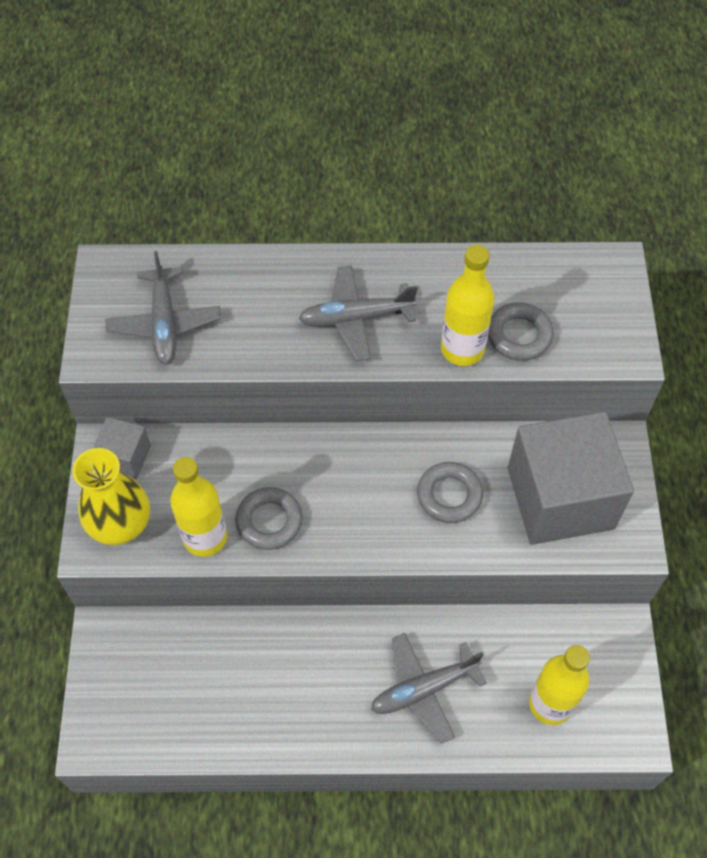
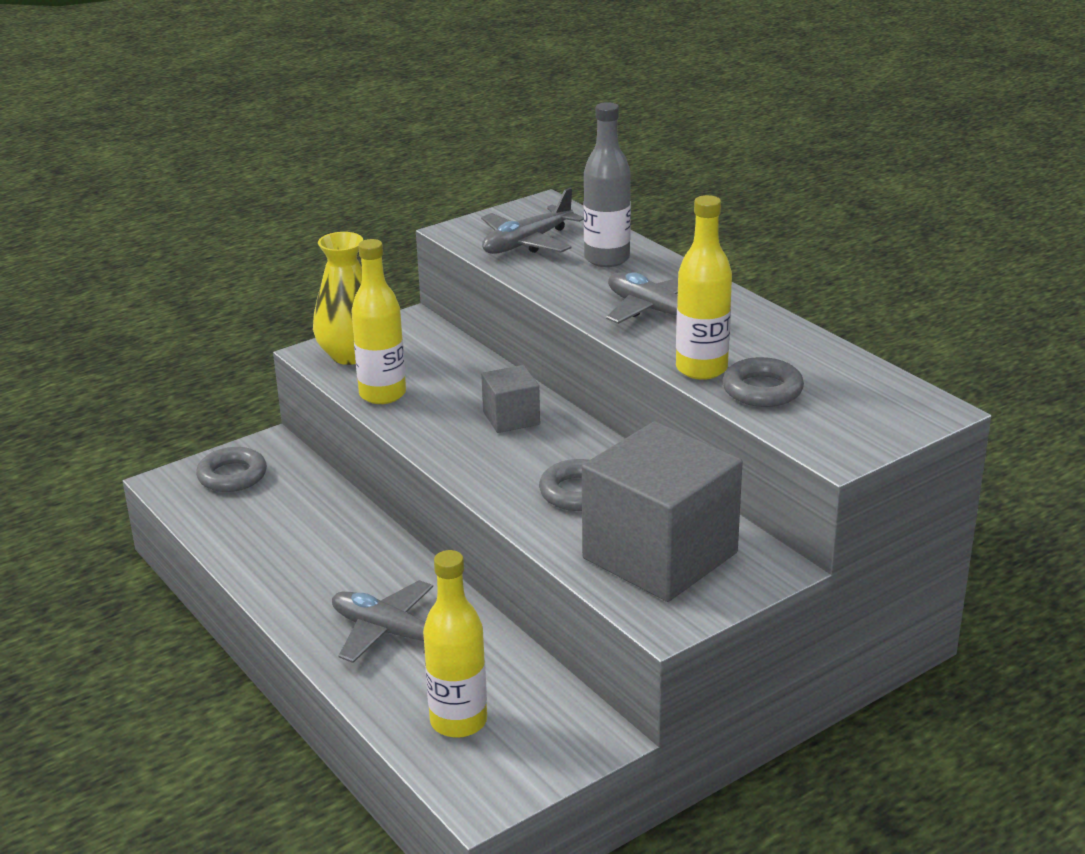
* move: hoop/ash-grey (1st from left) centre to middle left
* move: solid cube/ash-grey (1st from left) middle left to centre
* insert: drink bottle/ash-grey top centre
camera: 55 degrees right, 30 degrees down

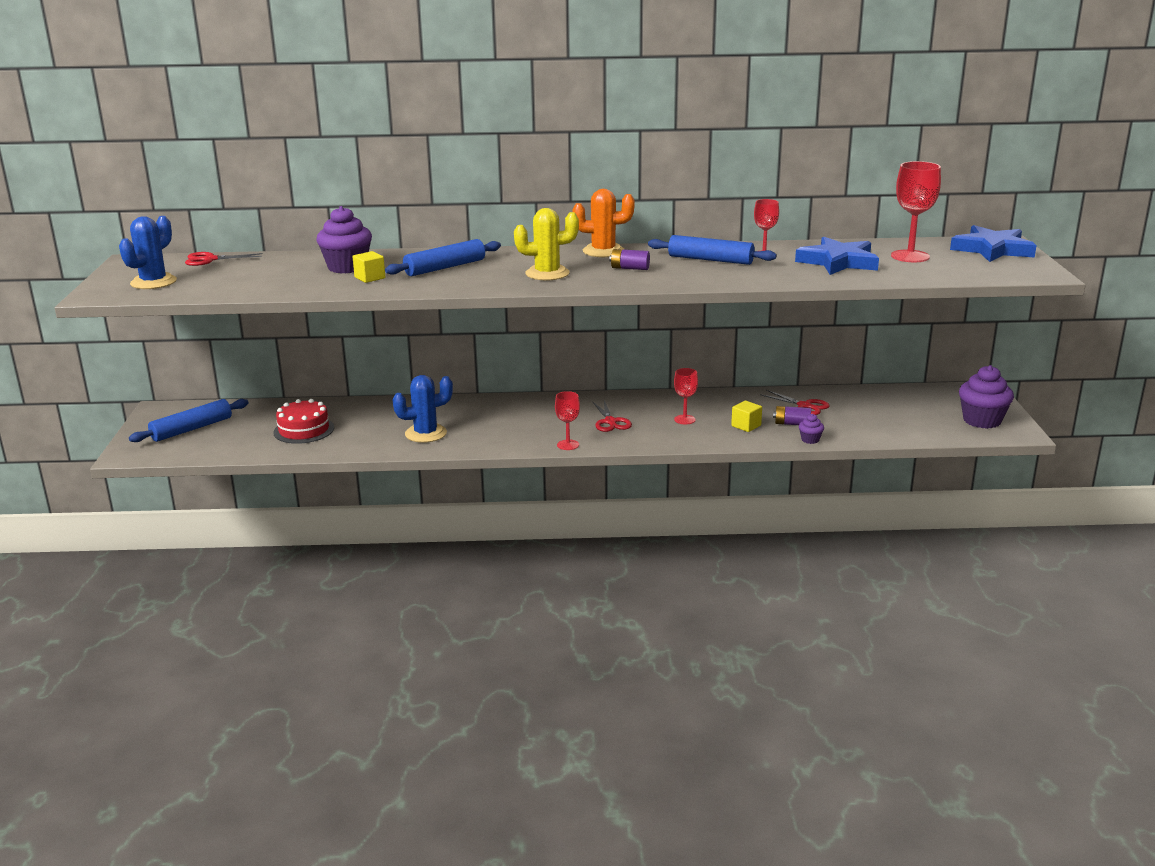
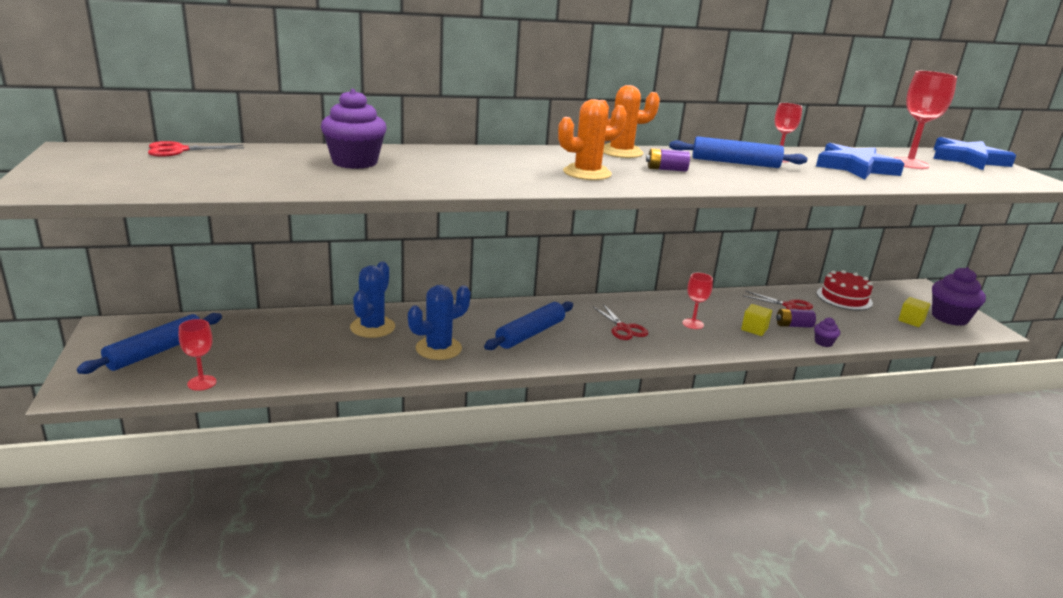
* move: chalice/scarlet (1st from left) centre to middle left
* move: cactus/royal blue (1st from left) top left to centre
* move: dough roller/royal blue (2nd from left) top centre to centre
* recolor: cactus/yellow top centre to cactus/bright orange (1st from left) top centre
* move: cake/scarlet middle left to middle right
* move: solid cube/yellow (1st from left in the first image) top left to solid cube/yellow (2nd from left) middle right
camera: 15 degrees left, 0 degrees up

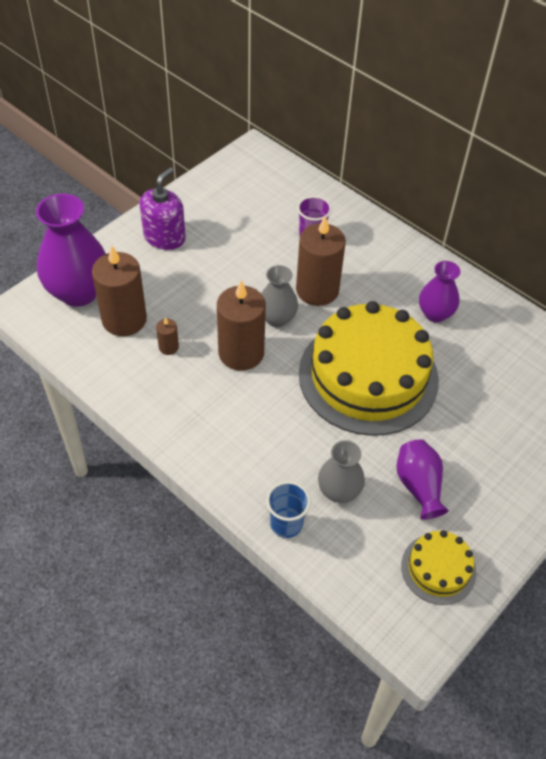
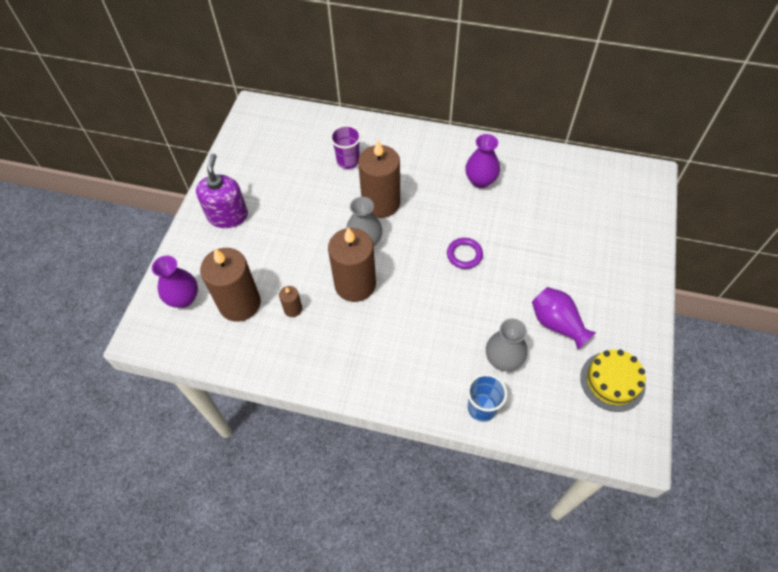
* resize: tall vase/violet (1st from left) top left = middle left x0.57
* replace: cake/yellow (1st from left) middle right to hoop/violet centre
camera: 25 degrees left, 5 degrees up

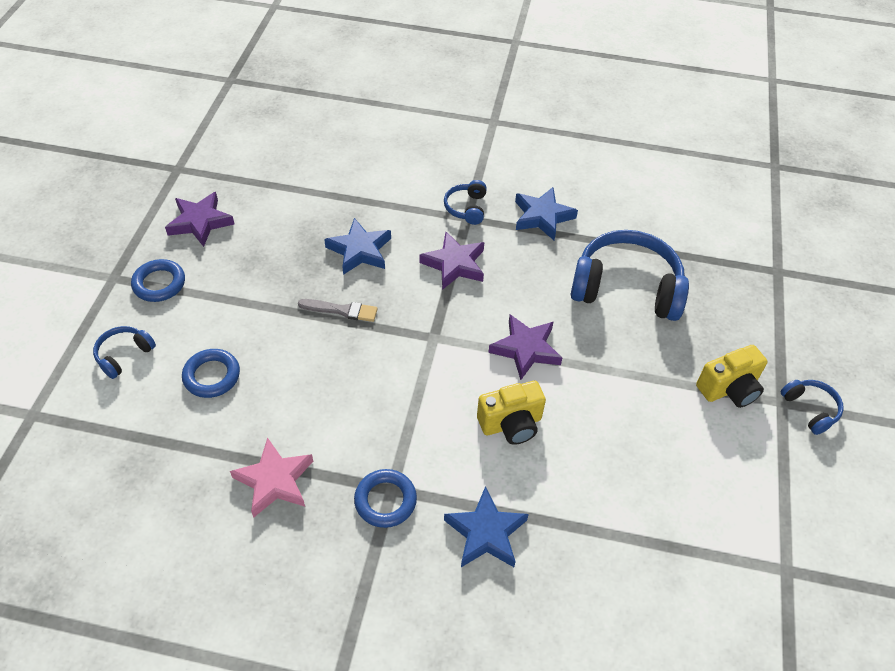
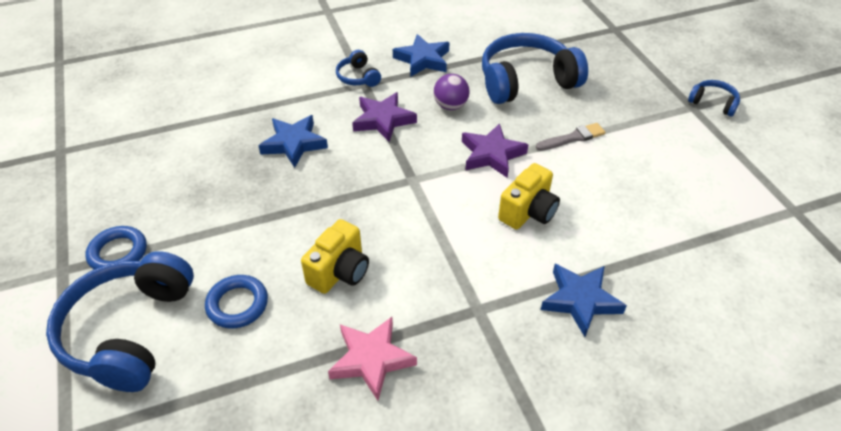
* resize: headset/royal blue (1st from left) middle left = bottom left x2.16
* move: camera/yellow (2nd from left in the first image) middle right to camera/yellow (1st from left) centre
* insert: sphere/violet top centre
* move: brush/ash-grey centre to top right
* delete: star shape/violet (1st from left) top left
* delete: hoop/royal blue (3rd from left) bottom centre
camera: 30 degrees left, 5 degrees down

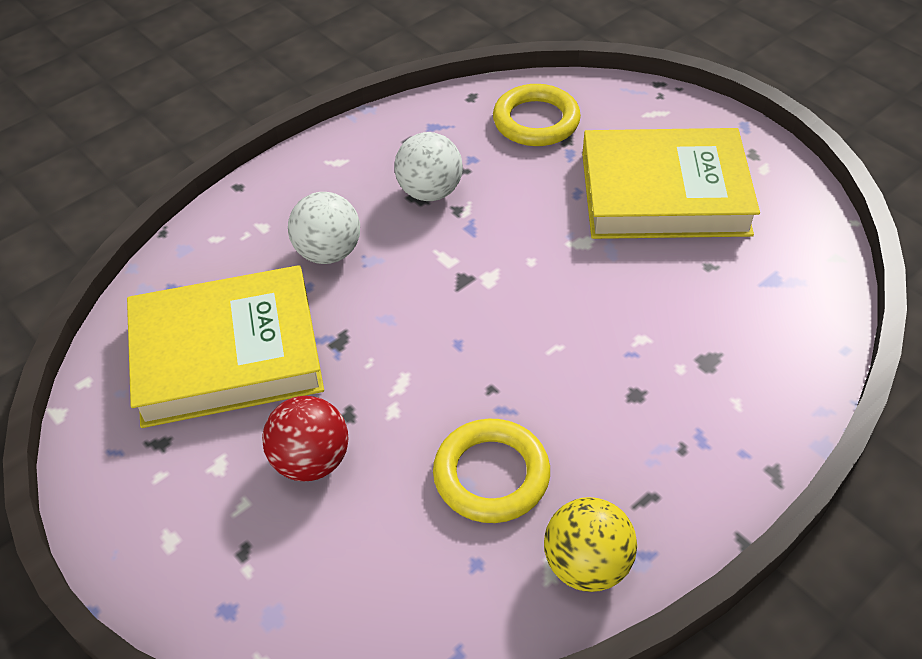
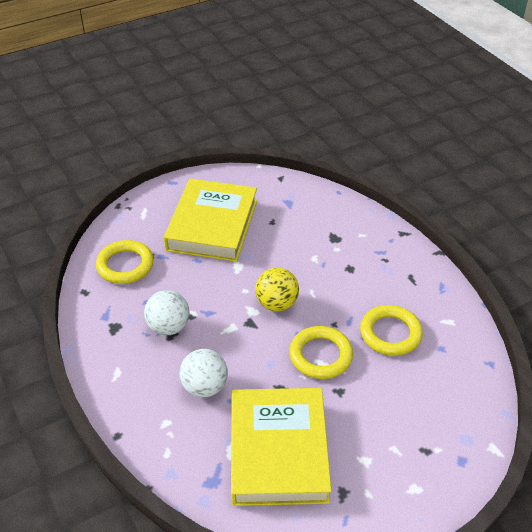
* move: sphere/yellow bottom centre to centre
* insert: hoop/yellow (2nd from left) centre
* delete: sphere/scarlet middle left
camera: 80 degrees left, 5 degrees down

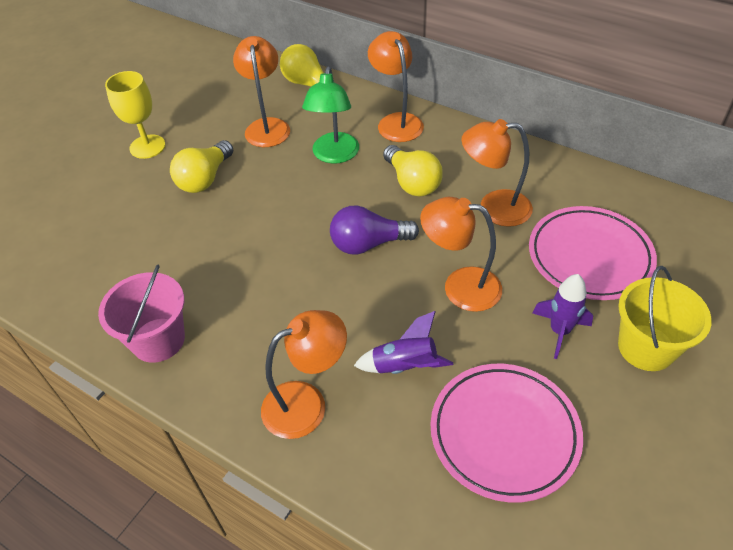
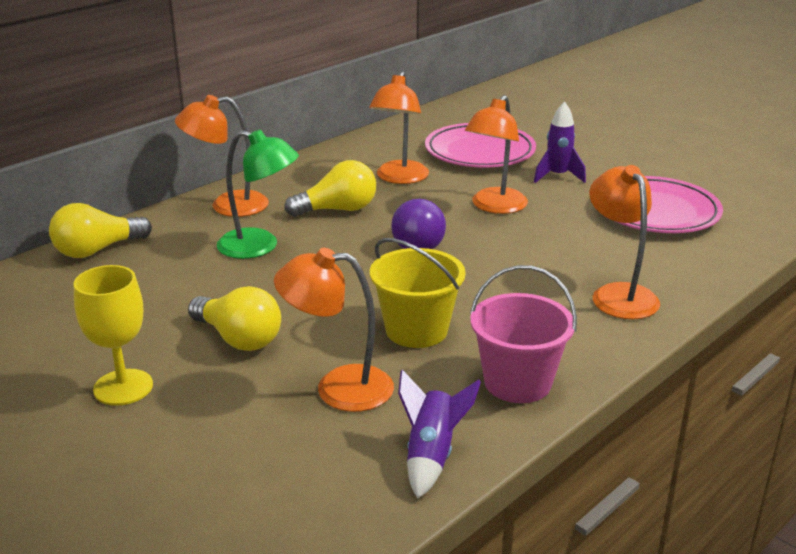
* move: reading lamp/bright orange (1st from left in the first image) top centre to reading lamp/bright orange (2nd from left) centre
* move: sand bucket/yellow middle right to centre
* move: toy rocket/violet (1st from left) centre to bottom centre
camera: 80 degrees left, 20 degrees down

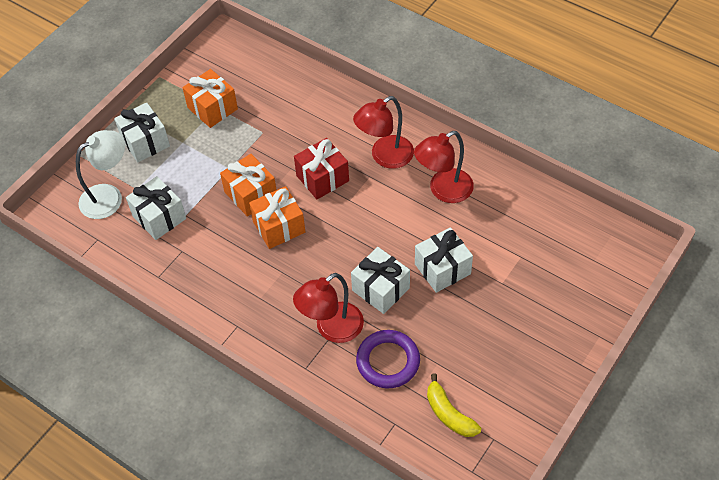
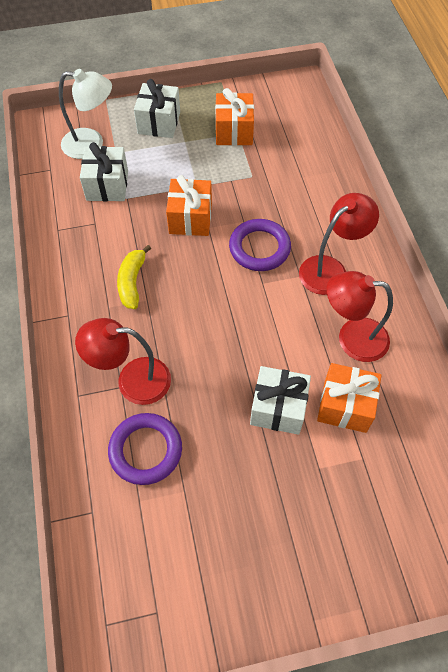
* move: toy banana/yellow bottom centre to middle left
* replace: wrapped gift/scarlet centre to hoop/violet (2nd from left) centre
* rotate: reading lamp/scarlet (2nd from left) top centre = middle right 135 degrees clockwise
* move: wrapped gift/bright orange (3rd from left) centre to middle right
* delete: wrapped gift/snow-white (3rd from left) centre
camera: 40 degrees right, 5 degrees up

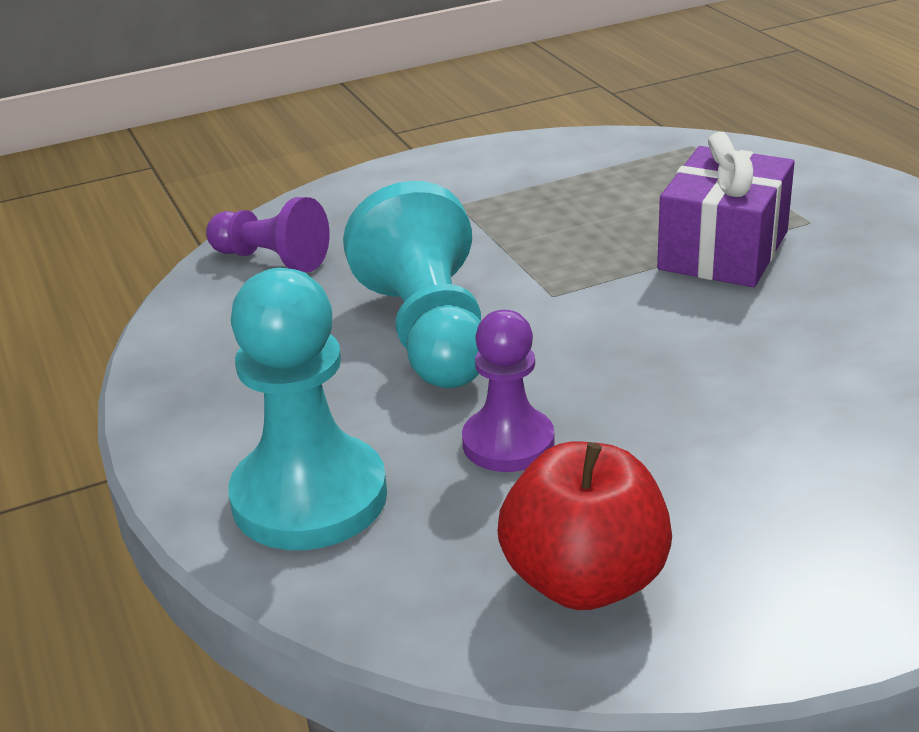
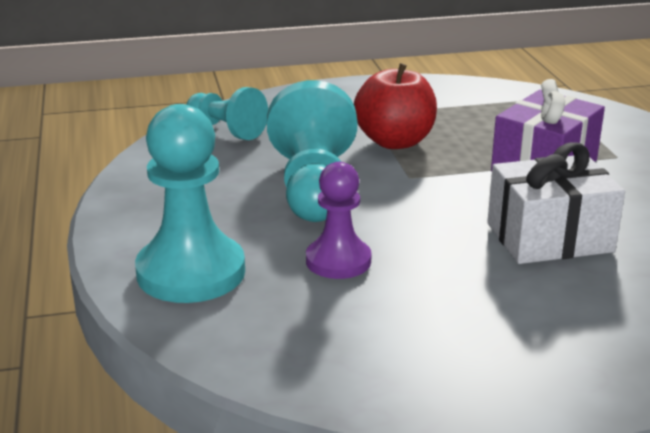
* recolor: pawn/violet (1st from left) top left to pawn/teal (2nd from left) top centre
* move: toy apple/scarlet bottom centre to top centre
* insert: wrapped gift/snow-white middle right
camera: 10 degrees right, 5 degrees down

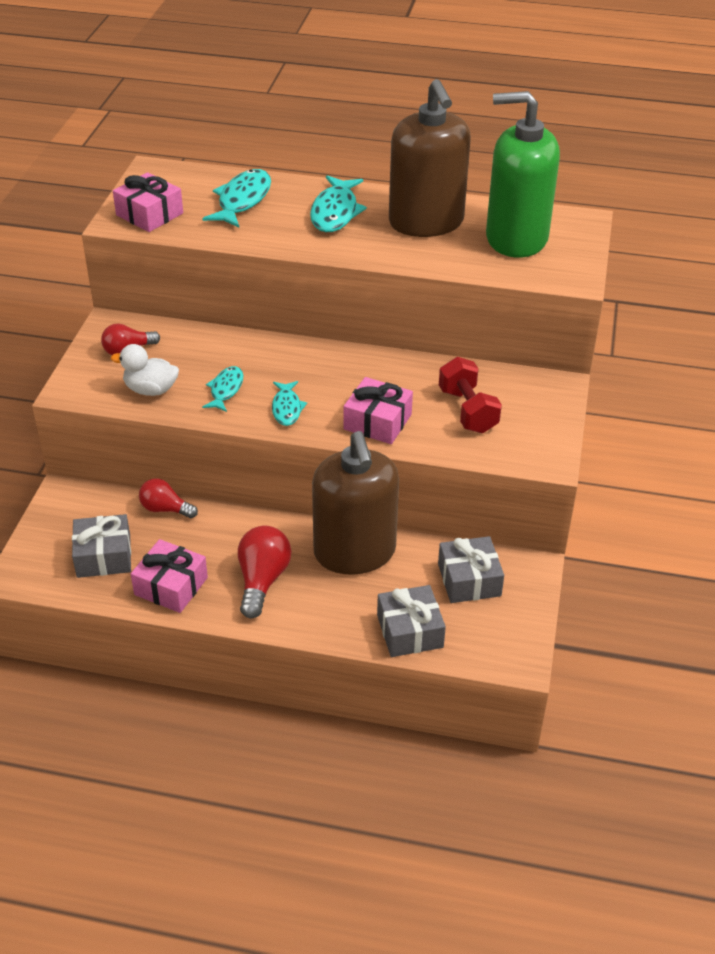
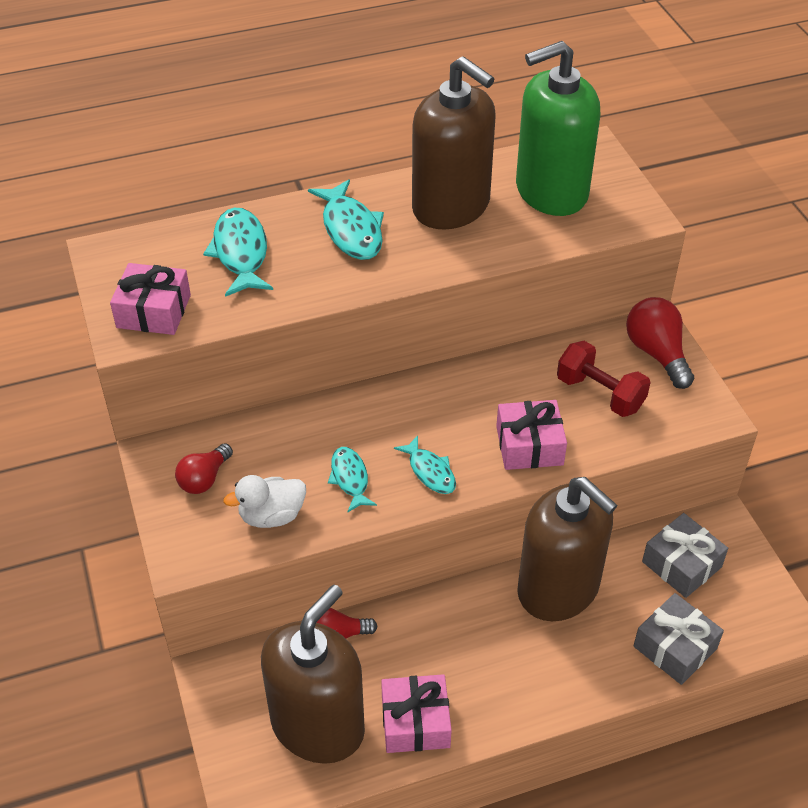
* replace: wrapped gift/ash-grey (1st from left) middle left to soap pump/brown (1st from left) bottom centre
* move: lightbulb/scarlet (3rd from left) centre to middle right
camera: 30 degrees left, 5 degrees up

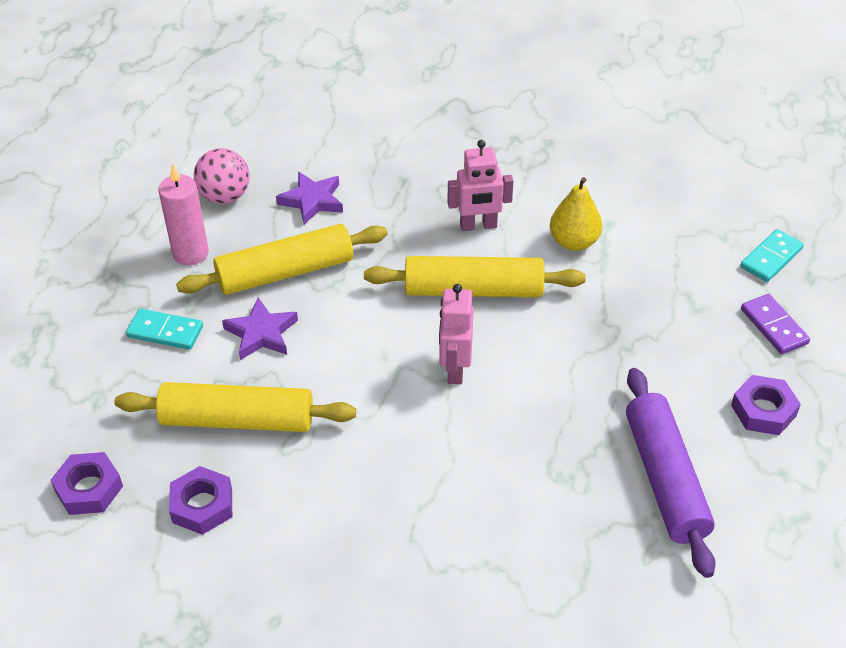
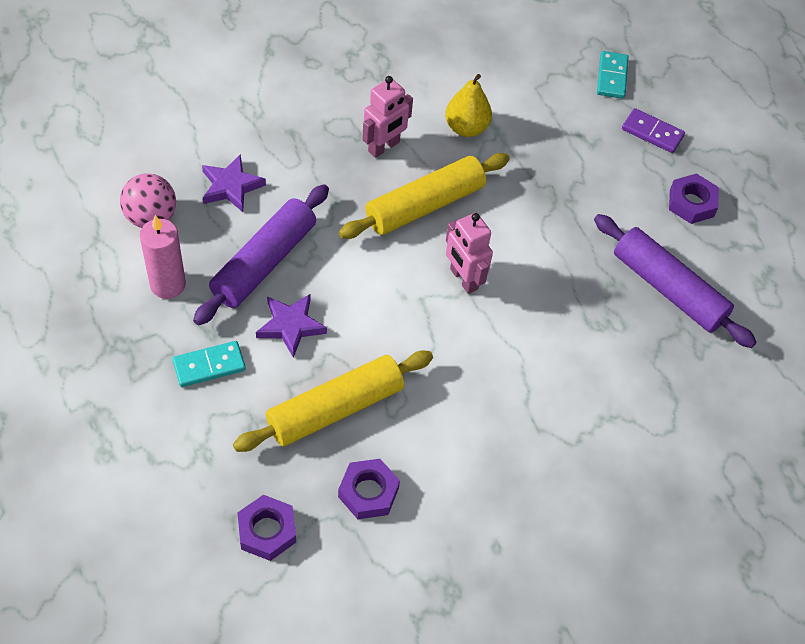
* recolor: dough roller/yellow (2nd from left) centre to dough roller/violet (1st from left) middle left
camera: 40 degrees left, 10 degrees up

